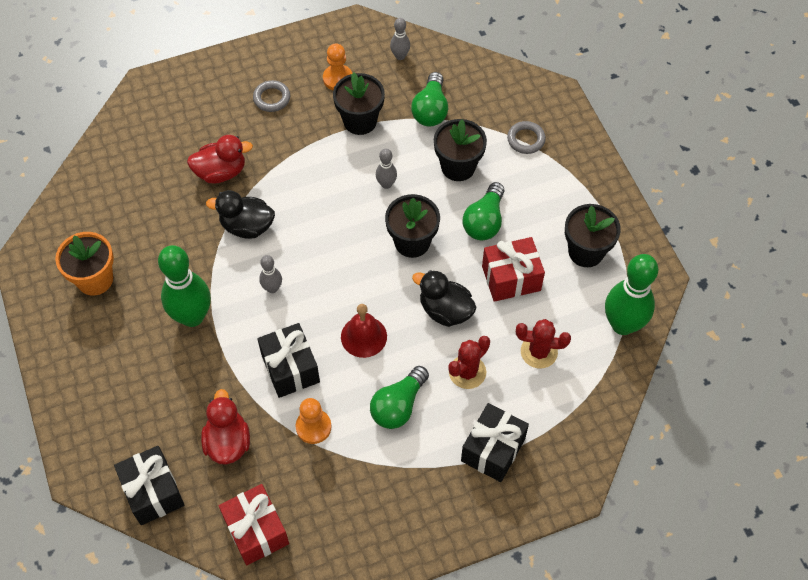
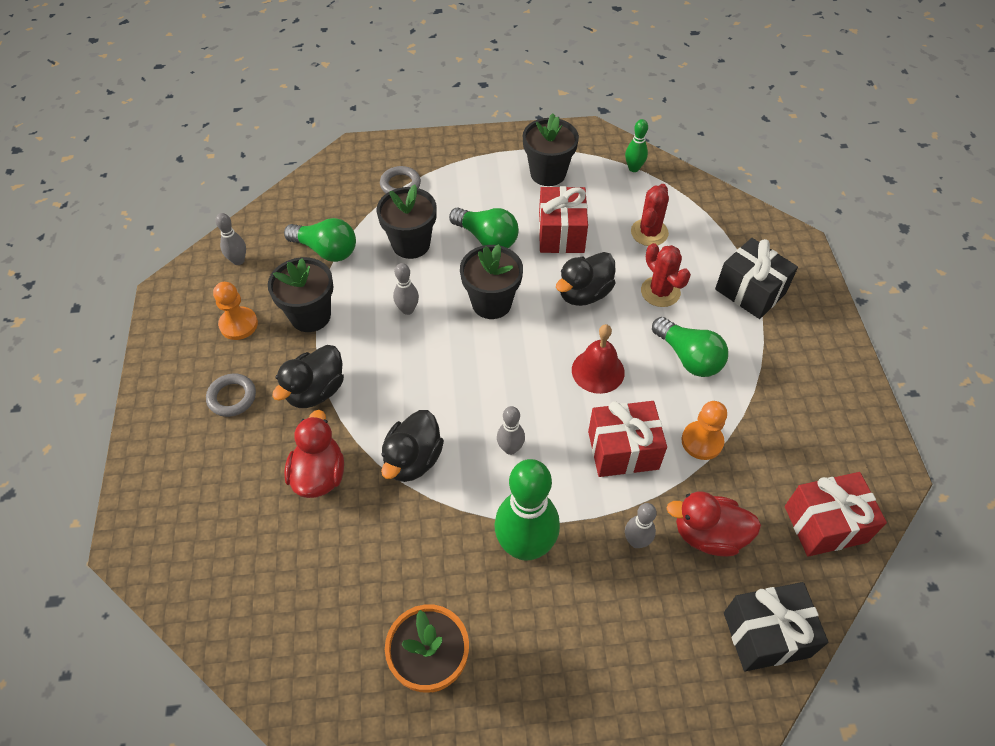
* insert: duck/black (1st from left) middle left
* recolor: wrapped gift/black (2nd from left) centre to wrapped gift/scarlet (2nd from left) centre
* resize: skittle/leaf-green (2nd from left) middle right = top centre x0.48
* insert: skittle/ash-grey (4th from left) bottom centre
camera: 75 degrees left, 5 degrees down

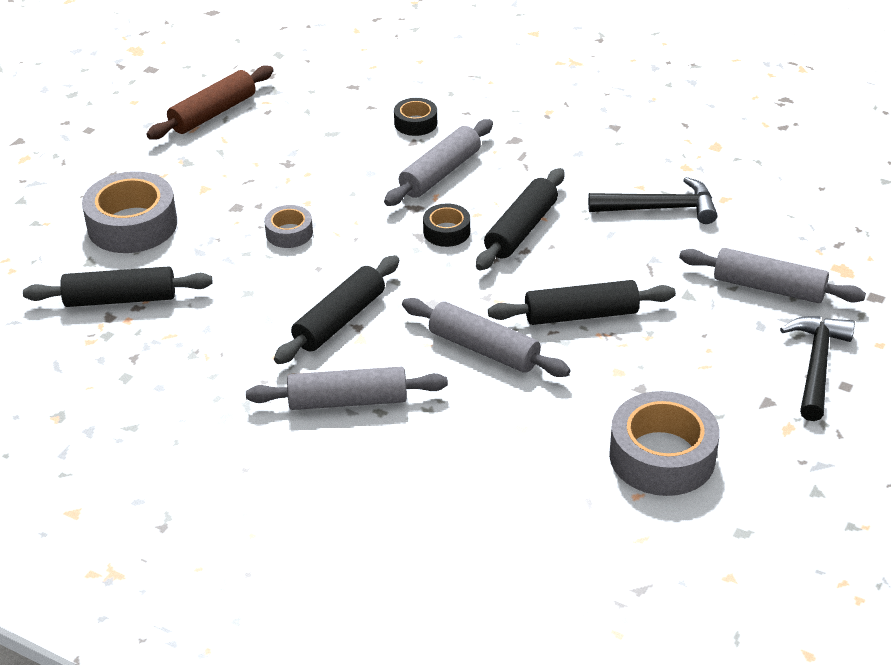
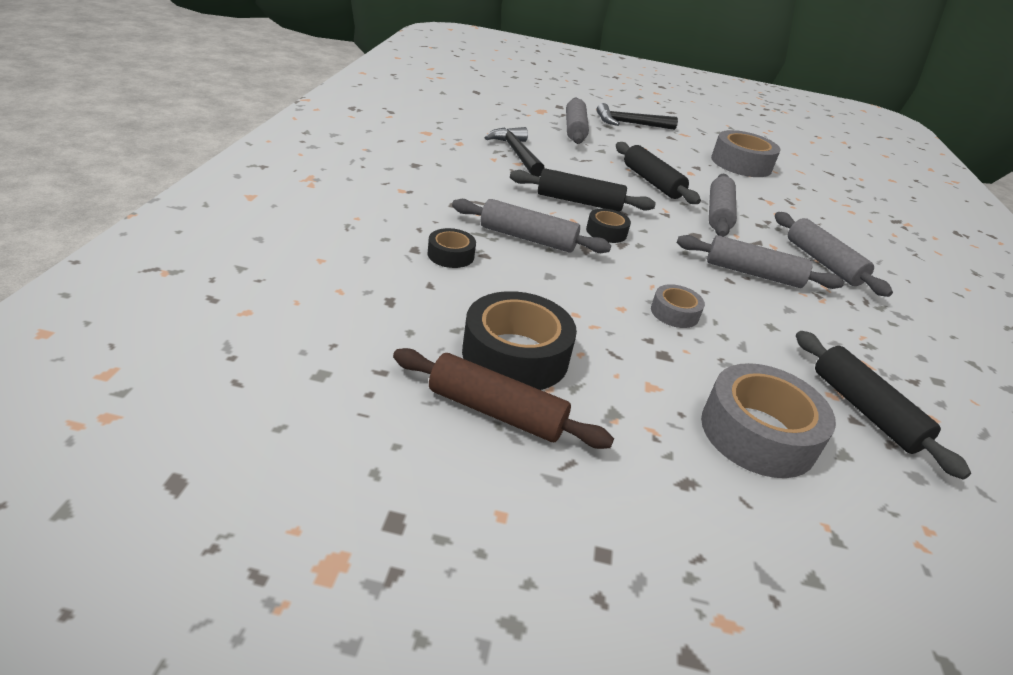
* insert: roll of tape/black (2nd from left) centre
* recolor: dough roller/black (2nd from left) centre to dough roller/ash-grey (4th from left) middle right
camera: 115 degrees left, 5 degrees down

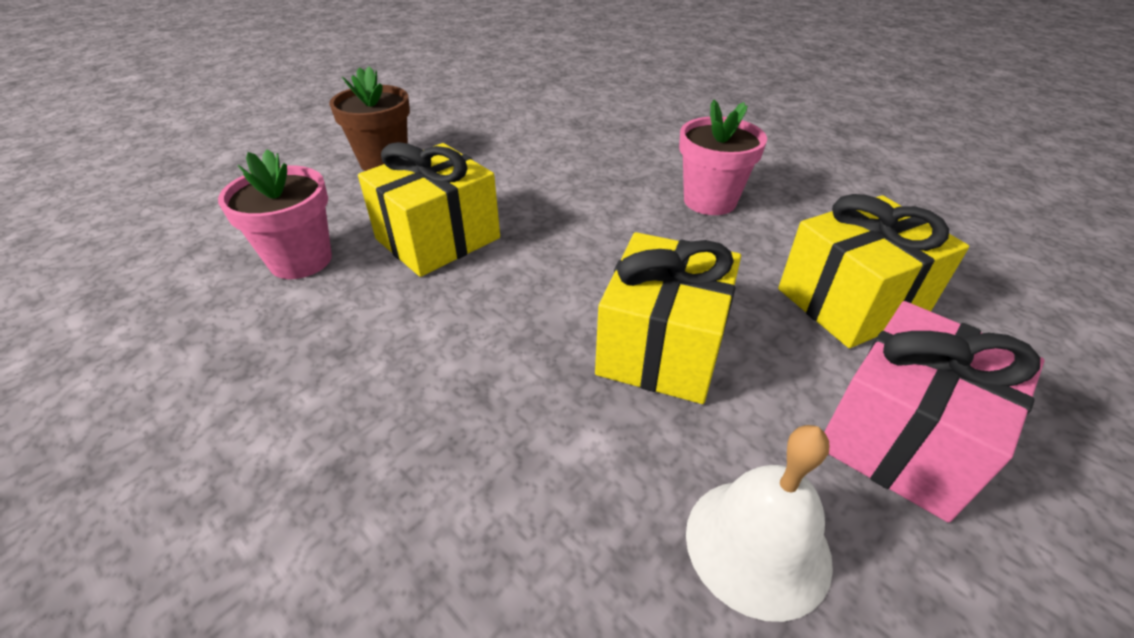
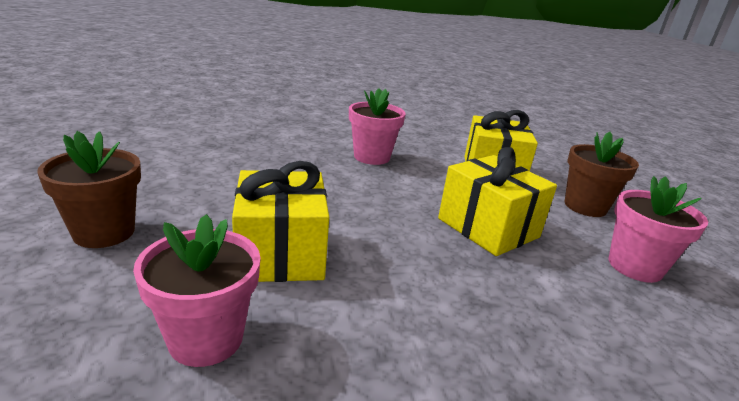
* replace: wrapped gift/rose-pink middle right to potted plant/brown (2nd from left) middle right
* replace: bell/snow-white bottom right to potted plant/rose-pink (3rd from left) middle right
camera: 60 degrees left, 15 degrees down

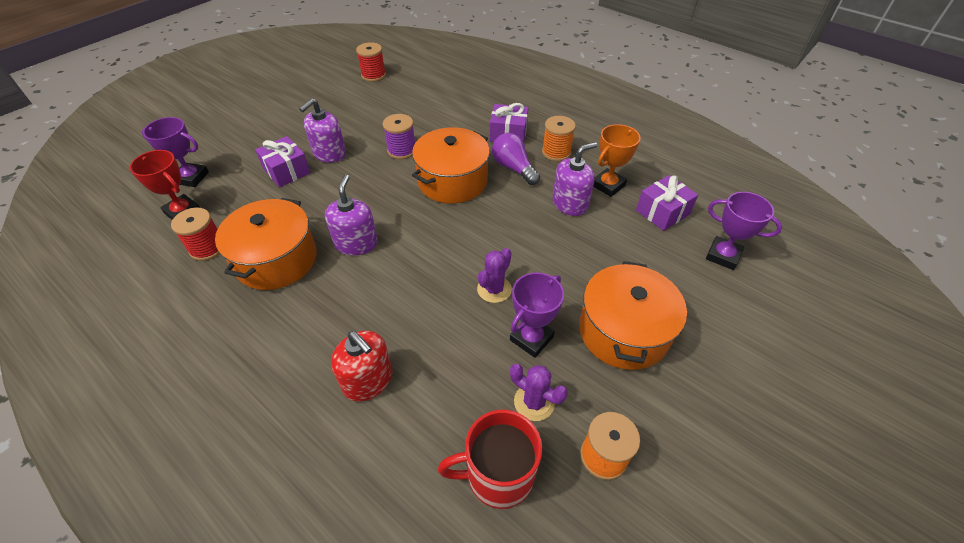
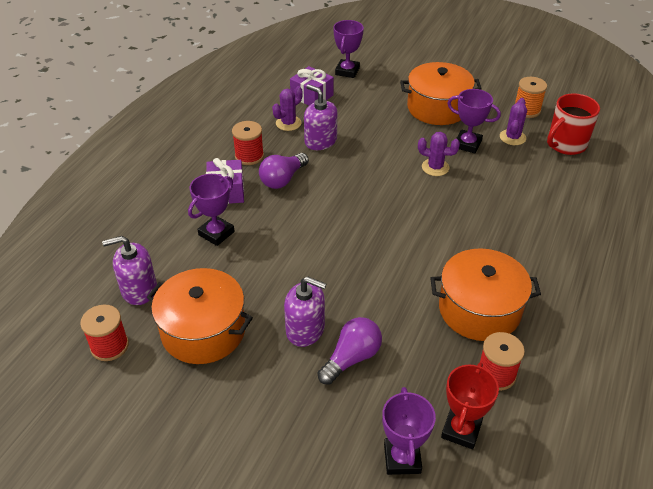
* move: soap pump/violet (2nd from left in the first image) centre to soap pump/violet (1st from left) middle left
* move: pot/bright orange (2nd from left in the first image) top centre to pot/bright orange (1st from left) middle left
* insert: award cup/violet (1st from left) middle left
* recolor: spool/bright orange (1st from left) top centre to spool/scarlet (2nd from left) top centre
* replace: award cup/bright orange top centre to cactus/violet (1st from left) top centre
* replace: wrapped gift/violet (1st from left) top left to lightbulb/violet (2nd from left) bottom centre
* rotate: mug/scarlet bottom centre = top right 75 degrees clockwise
* delete: soap pump/scarlet bottom centre
* delete: spool/violet top centre
camera: 105 degrees left, 5 degrees down

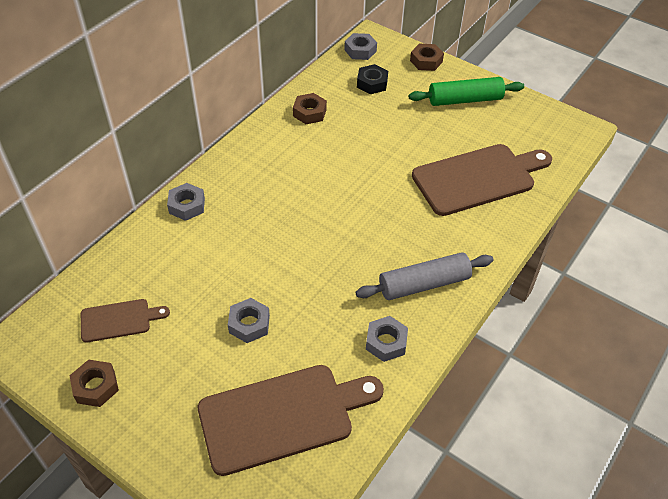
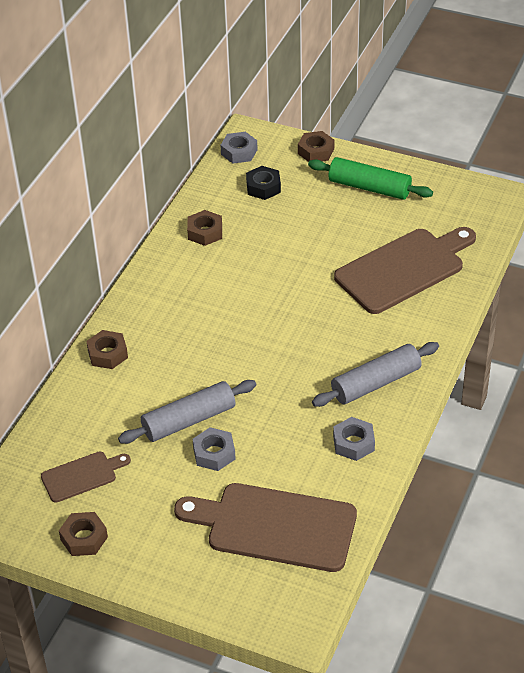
* recolor: nut/ash-grey (1st from left) middle left to nut/brown (2nd from left) middle left
* insert: dough roller/ash-grey (1st from left) centre
* rotate: cutting board/brown (2nd from left) bottom centre = bottom centre 135 degrees counterclockwise
* rotate: dough roller/leaf-green top right = top right 45 degrees clockwise
camera: 10 degrees left, 5 degrees down

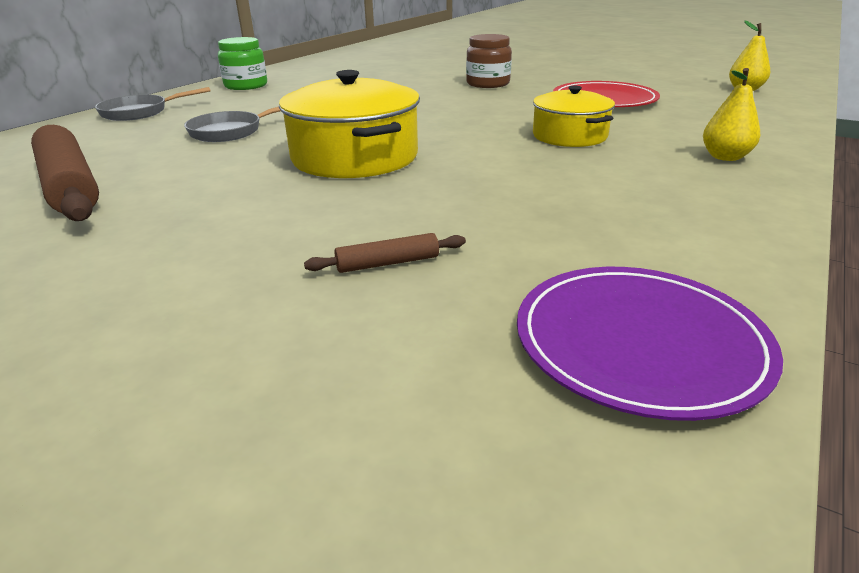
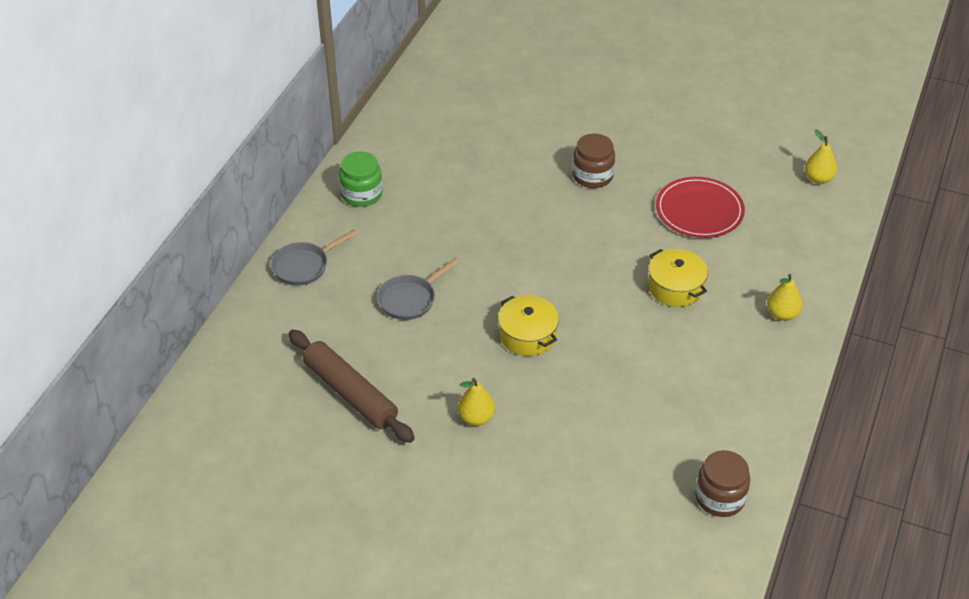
* insert: toy pear/yellow (1st from left) bottom centre
* resize: pot/yellow (1st from left) top centre = centre x0.63
* replace: dinner plate/violet middle right to jar/brown (2nd from left) bottom right
* delete: dough roller/brown (2nd from left) centre
camera: 10 degrees left, 15 degrees up

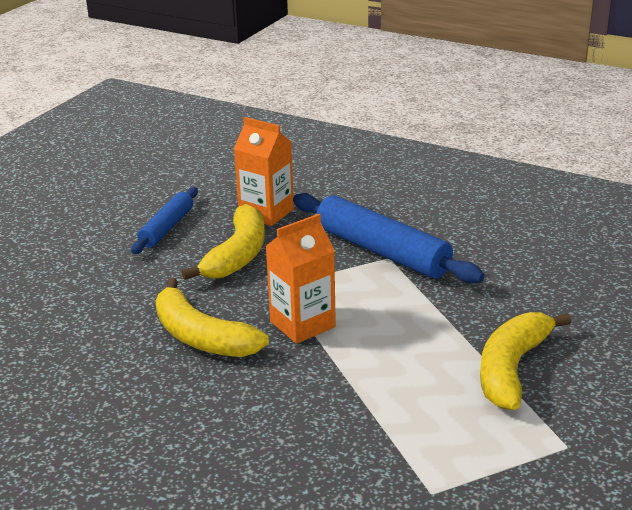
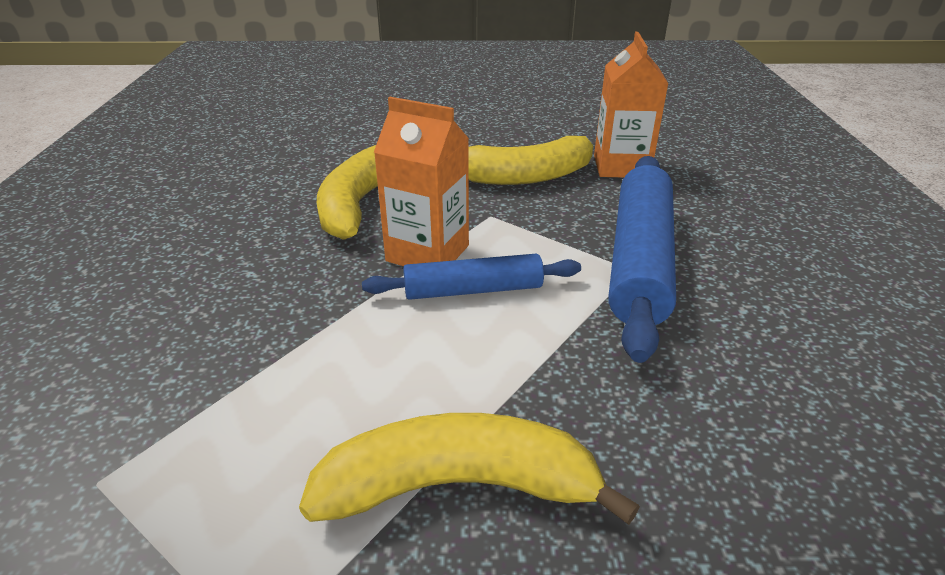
* move: dough roller/royal blue (1st from left) middle left to centre
camera: 60 degrees right, 5 degrees up

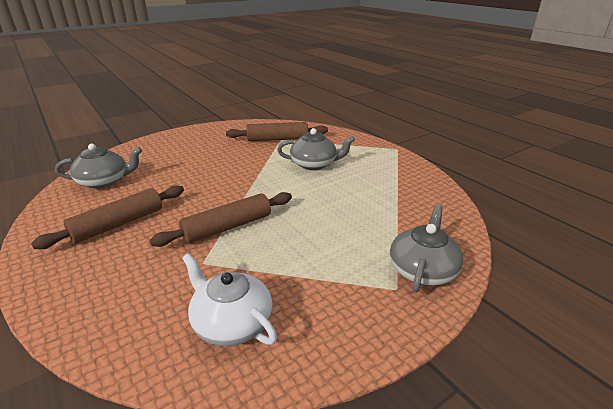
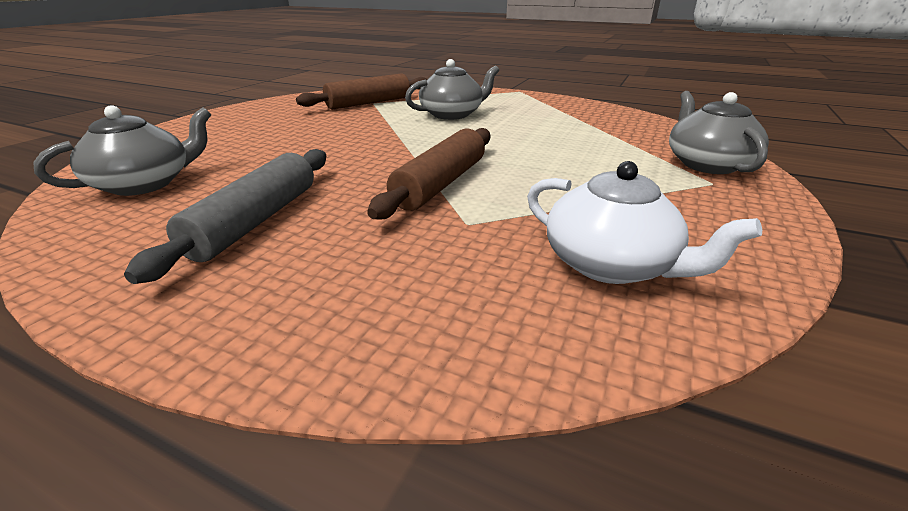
* recolor: dough roller/brown (1st from left) middle left to dough roller/ash-grey middle left
* rotate: teapot/snow-white bottom centre = middle right 150 degrees counterclockwise
camera: 30 degrees left, 0 degrees up

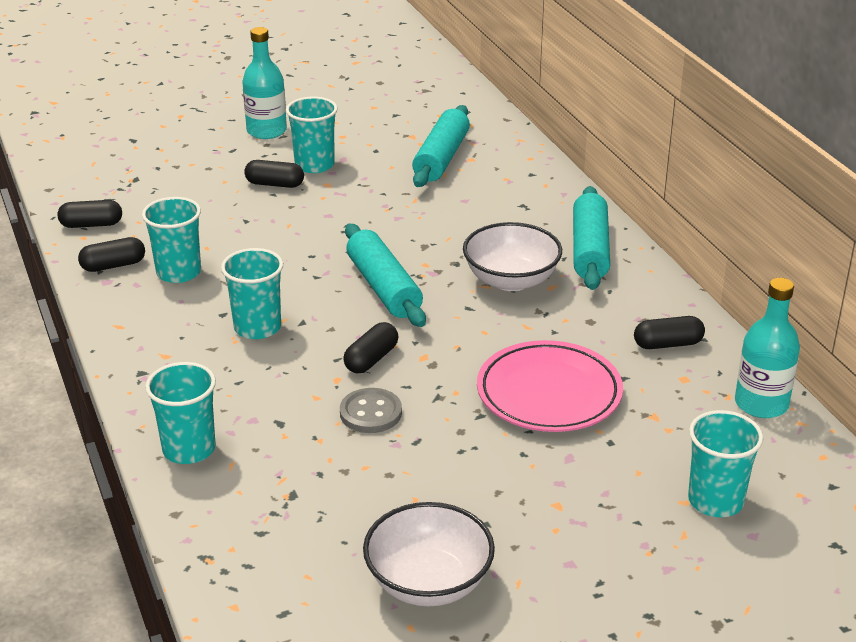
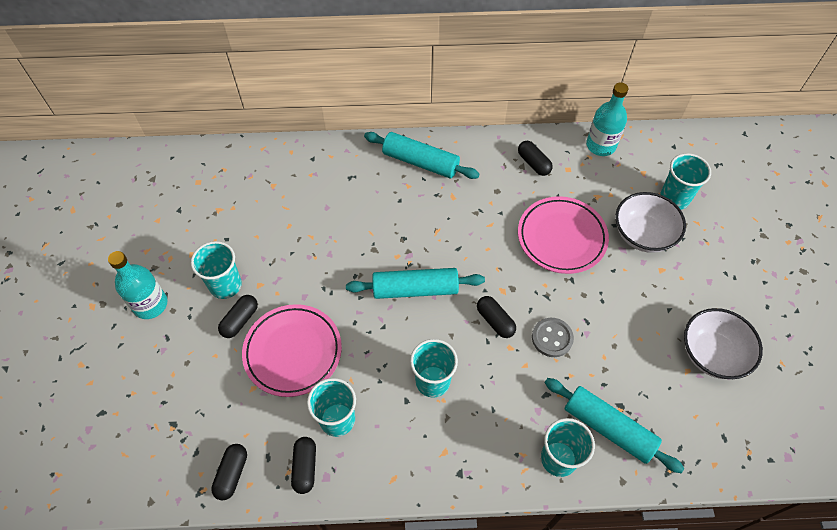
* insert: dinner plate/rose-pink (1st from left) centre
* rotate: pill shape/black (5th from left) middle right = top centre 45 degrees counterclockwise
* move: dough roller/teal (2nd from left in the first image) top centre to dough roller/teal (3rd from left) bottom right
* move: bowl/snow-white (2nd from left in the first image) centre to bowl/snow-white (1st from left) middle right
camera: 70 degrees left, 25 degrees up

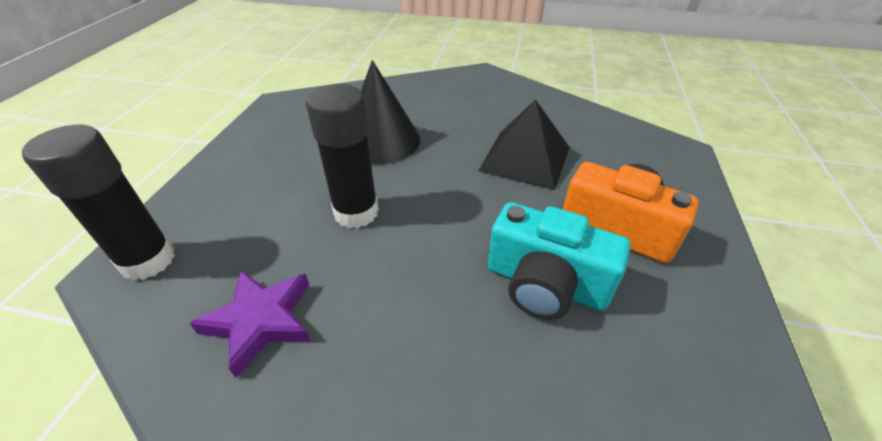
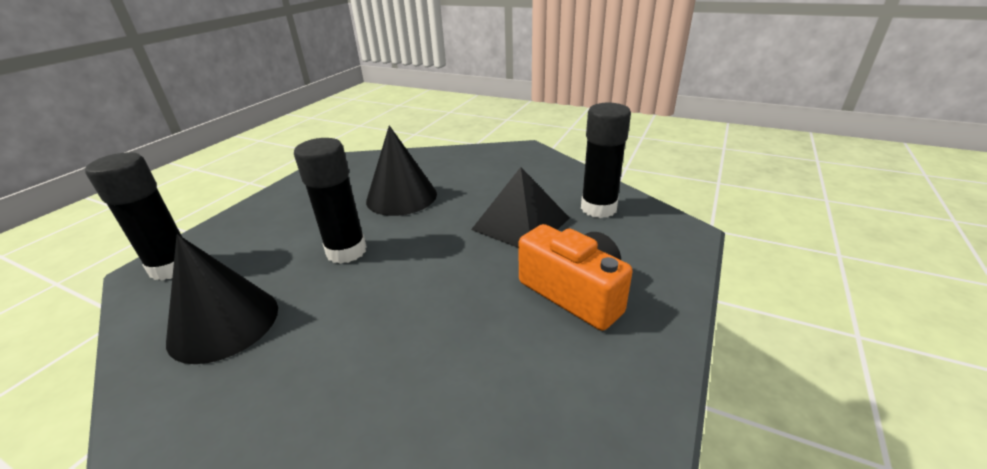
* replace: star shape/violet bottom left to cone shape/black (1st from left) middle left
* insert: glue stick/black (3rd from left) centre
* delete: camera/teal centre
camera: 15 degrees right, 10 degrees down

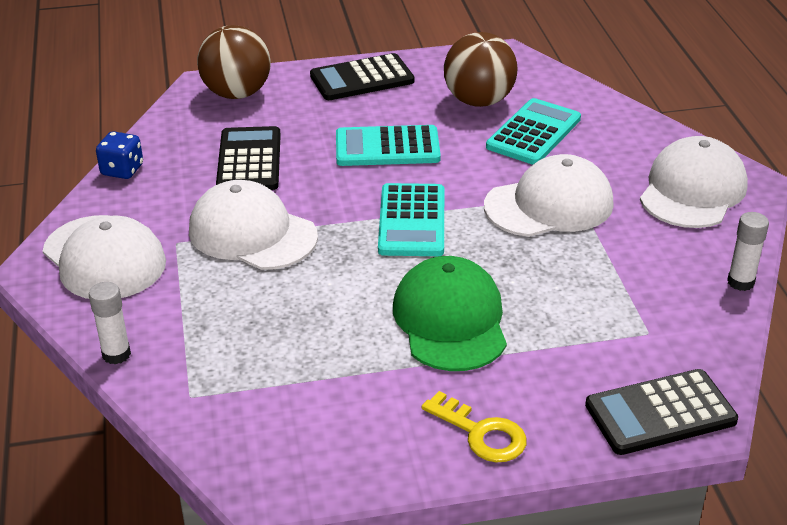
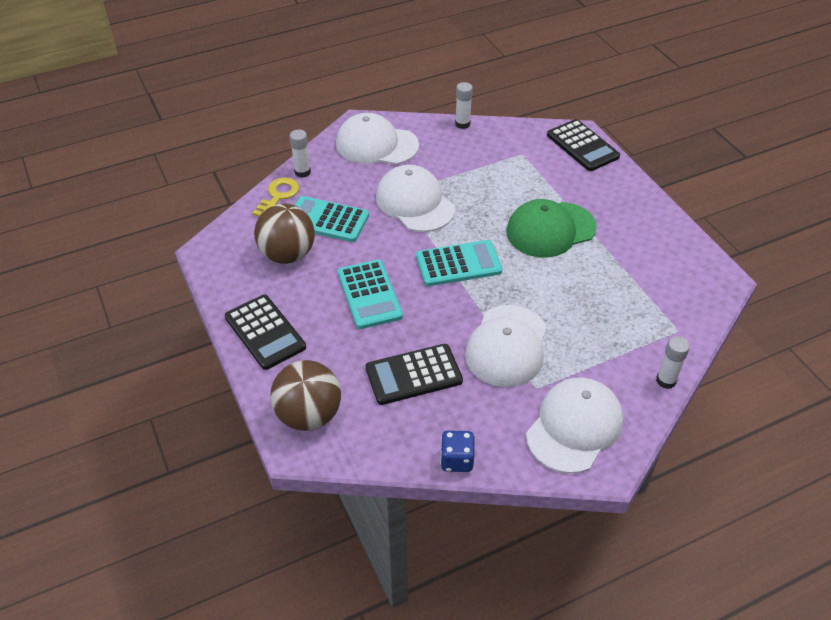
* move: door key/yellow bottom centre to top left
* insert: glue stick/snow-white (1st from left) top centre
camera: 105 degrees left, 10 degrees up

